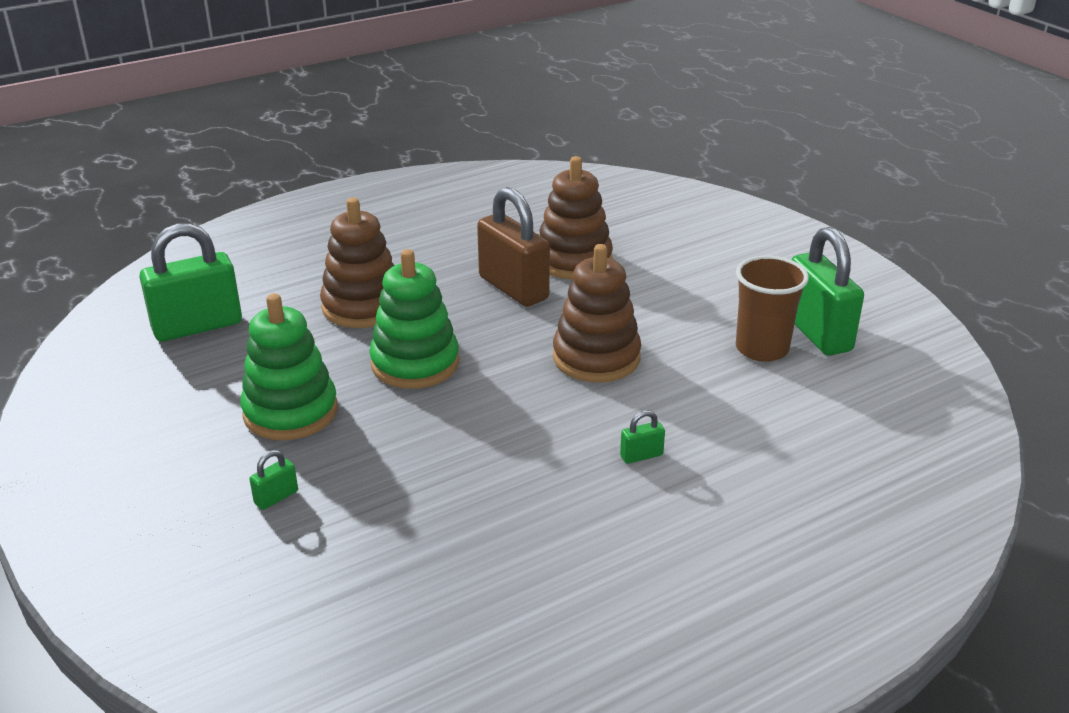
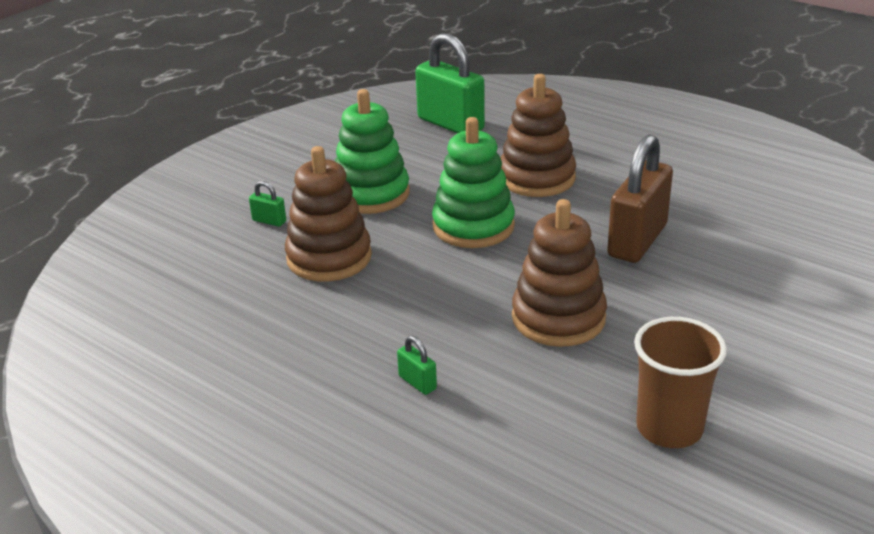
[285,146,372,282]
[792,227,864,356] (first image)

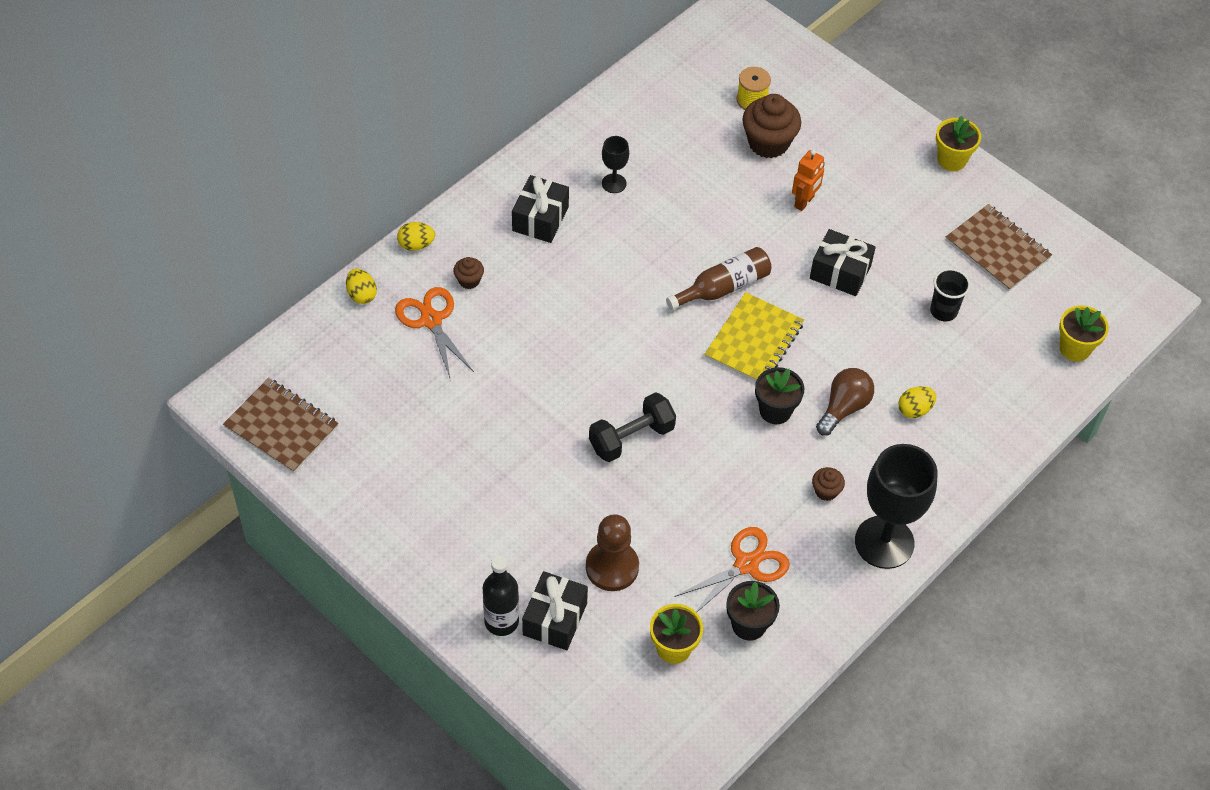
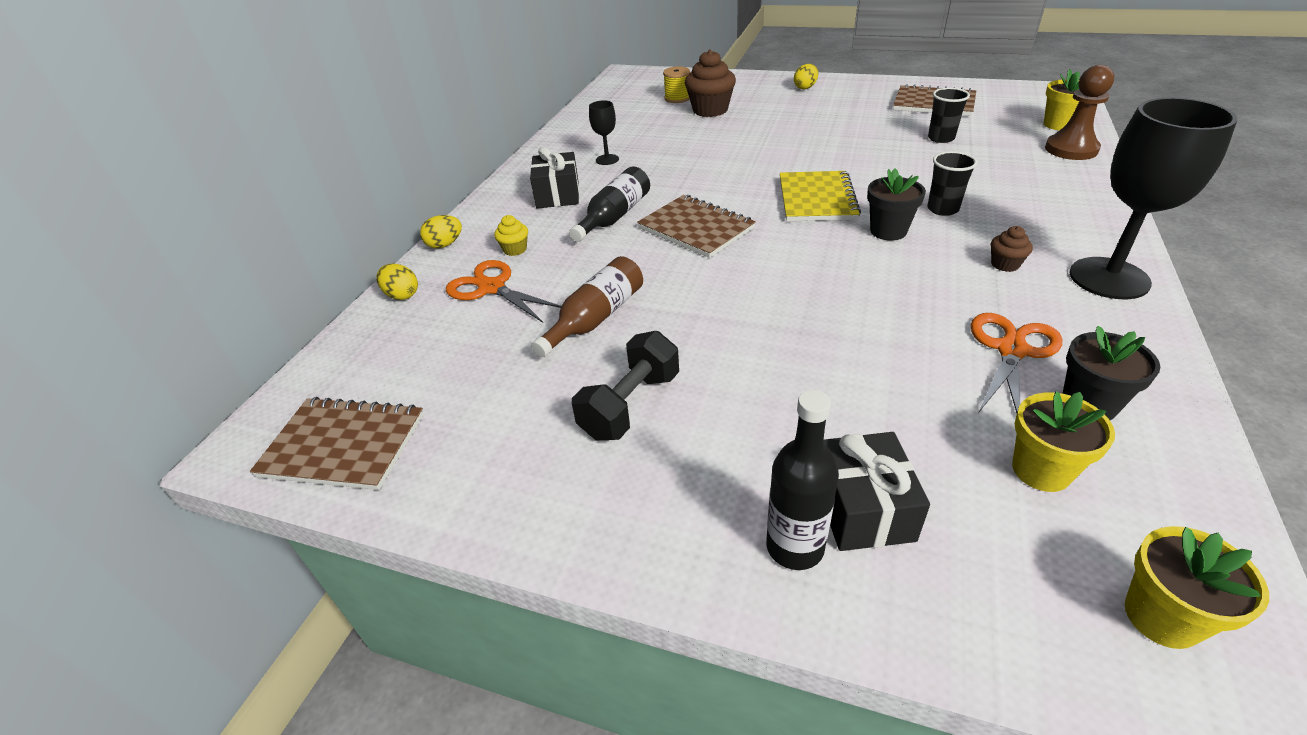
[494,215,528,256]
[531,256,643,357]
[569,167,650,242]
[572,331,679,440]
[637,195,756,258]
[794,64,818,89]
[927,151,977,216]
[1045,65,1114,160]
[1125,526,1269,649]
[792,149,825,211] (first image)
[810,229,876,296] (first image)

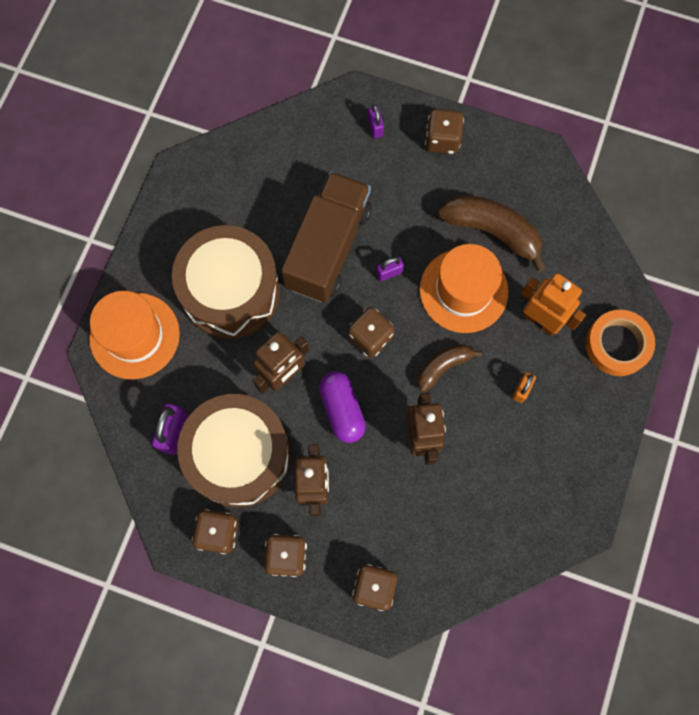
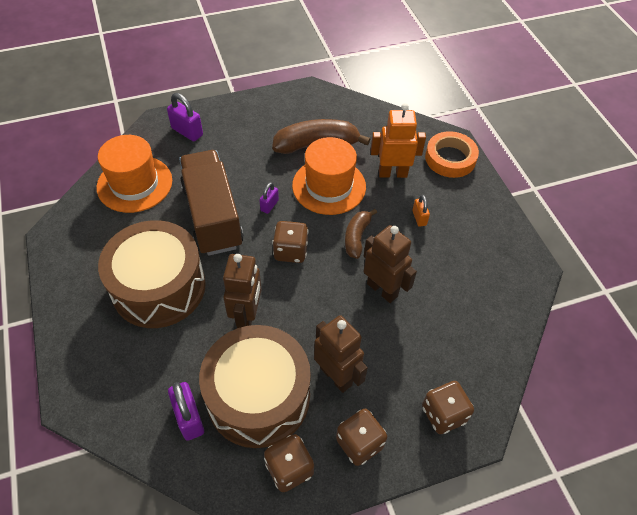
[96,135,172,213]
[167,93,203,141]
[319,371,366,443] (first image)
[425,109,464,154] (first image)

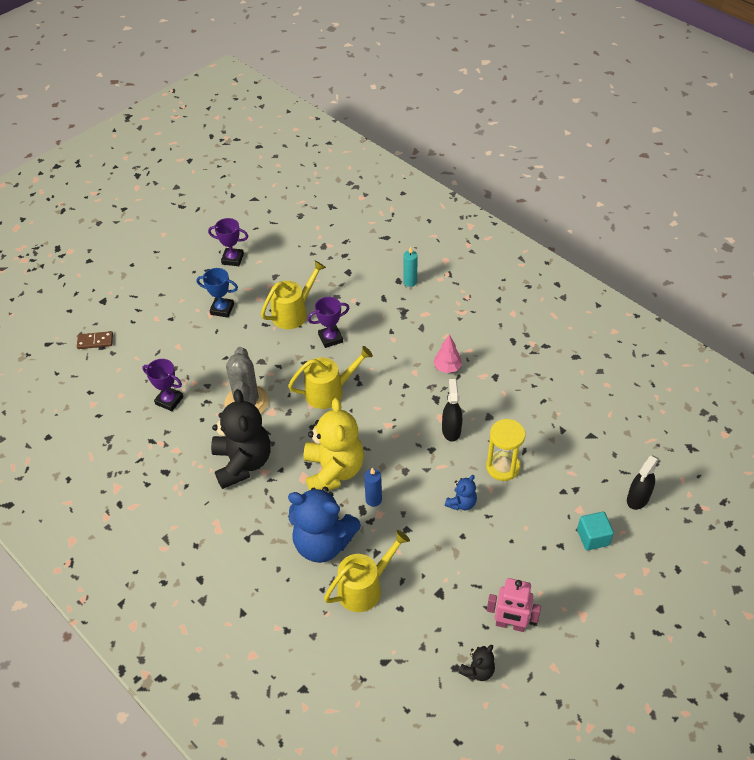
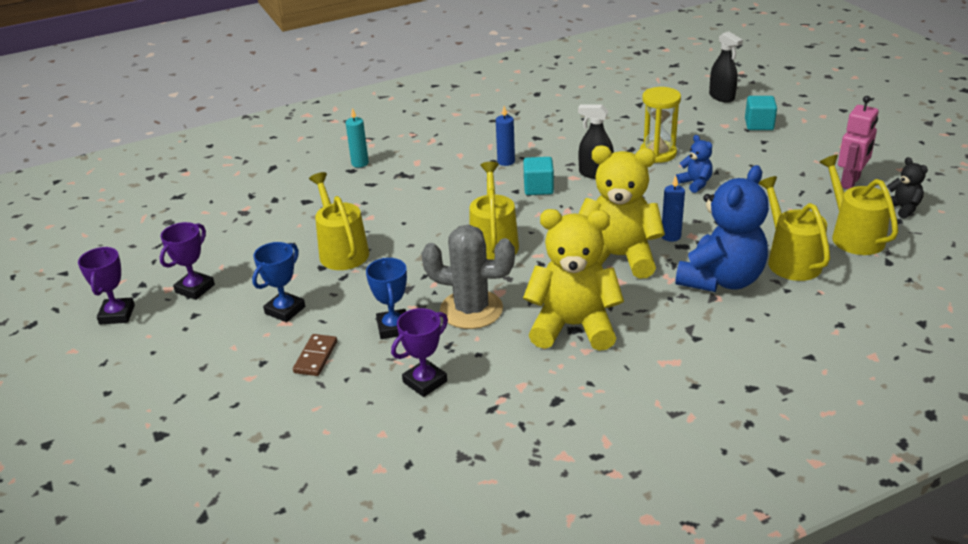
[78,247,135,325]
[293,334,337,376]
[366,258,407,339]
[496,106,515,166]
[523,157,554,195]
[523,209,624,351]
[819,155,898,255]

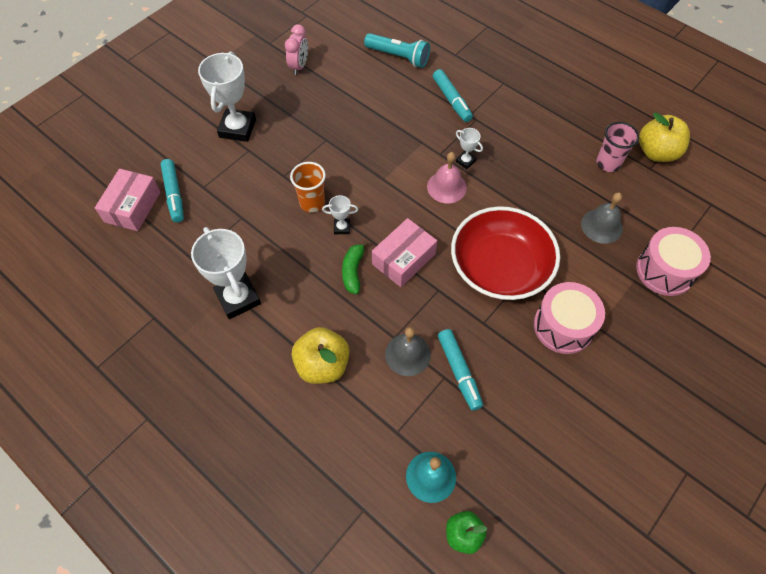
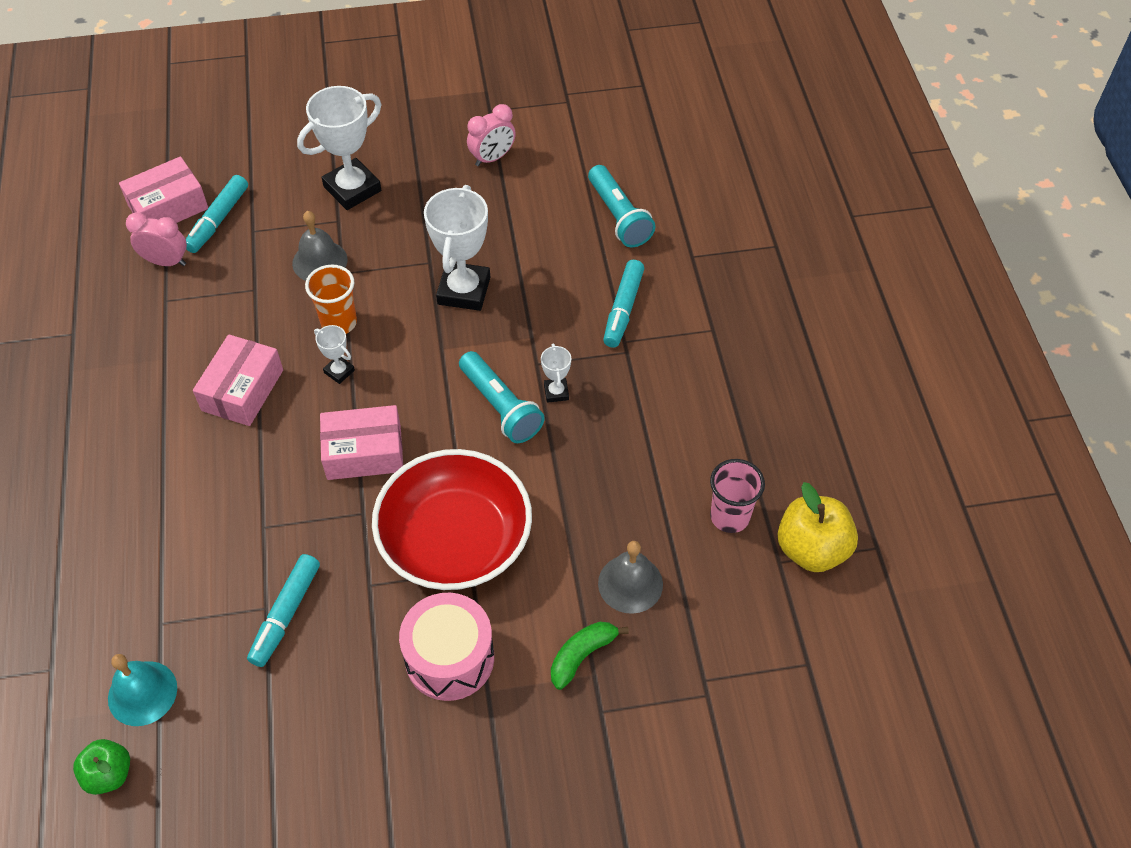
[126,212,187,266]
[193,334,283,426]
[292,211,348,281]
[424,185,490,311]
[459,351,545,443]
[551,622,629,690]
[292,327,349,384] (first image)
[636,227,711,296] (first image)

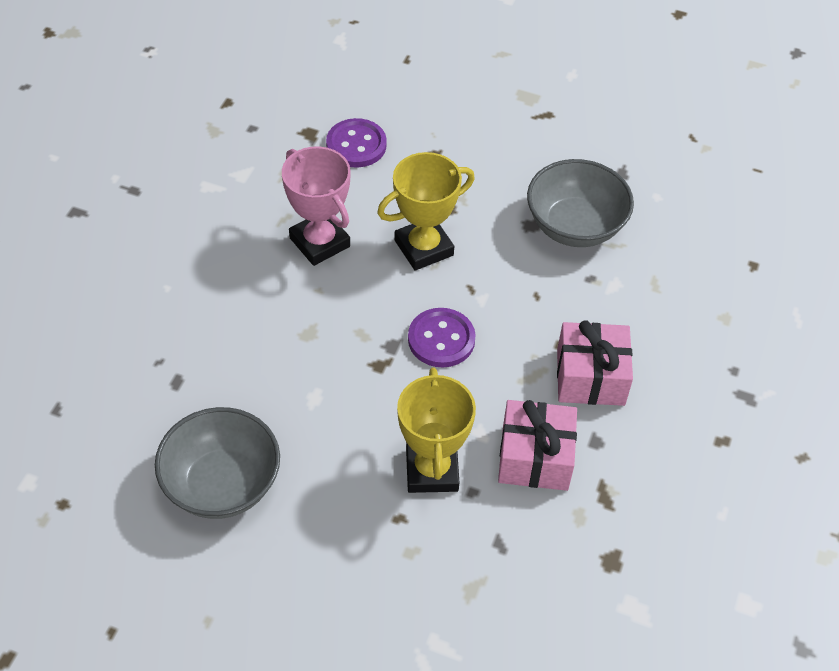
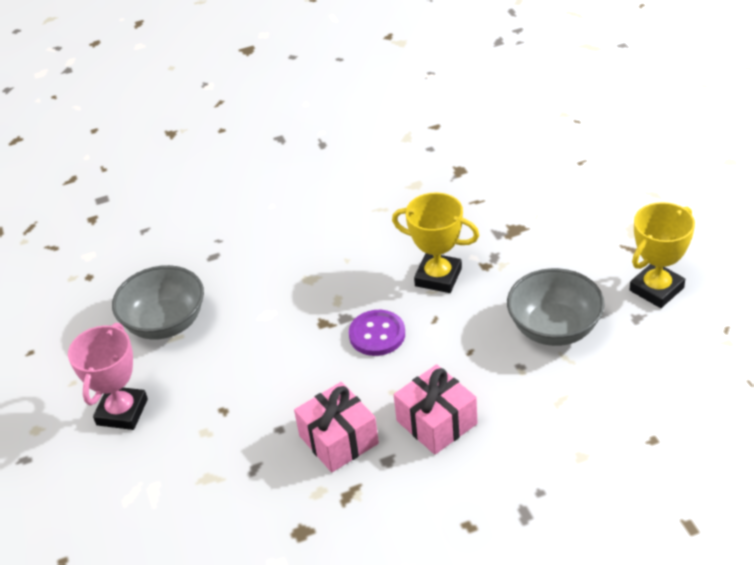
[68,323,148,430]
[629,202,695,308]
[326,118,387,168] (first image)

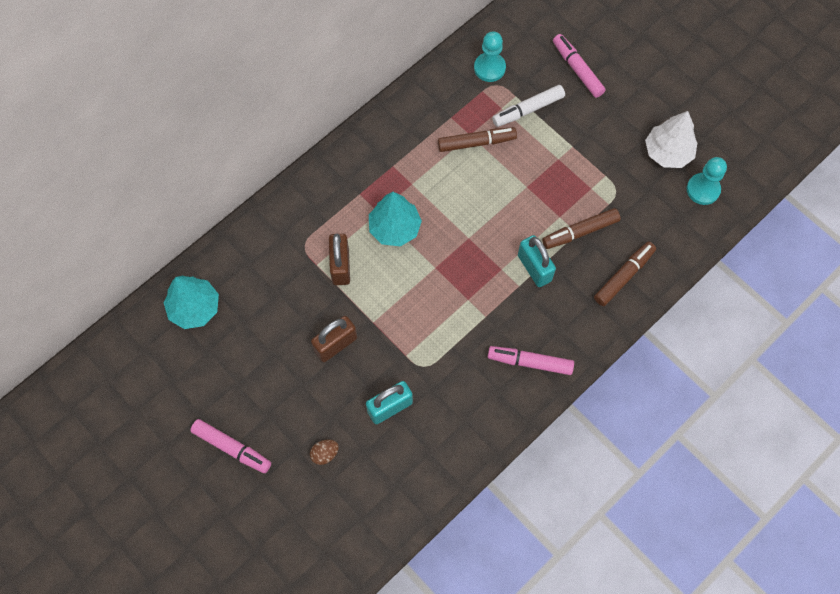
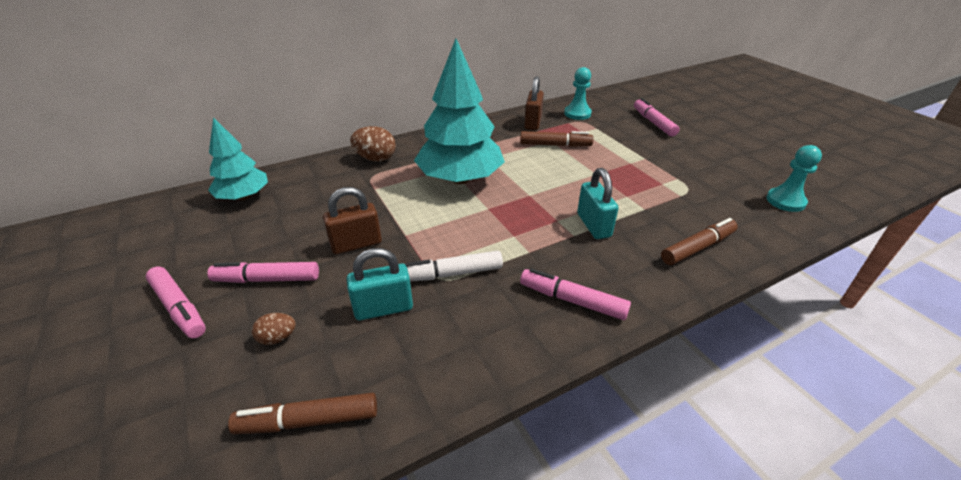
[207,262,319,283]
[228,393,377,434]
[350,126,396,162]
[405,251,503,282]
[414,39,505,184]
[524,76,544,130]
[645,111,697,168] (first image)

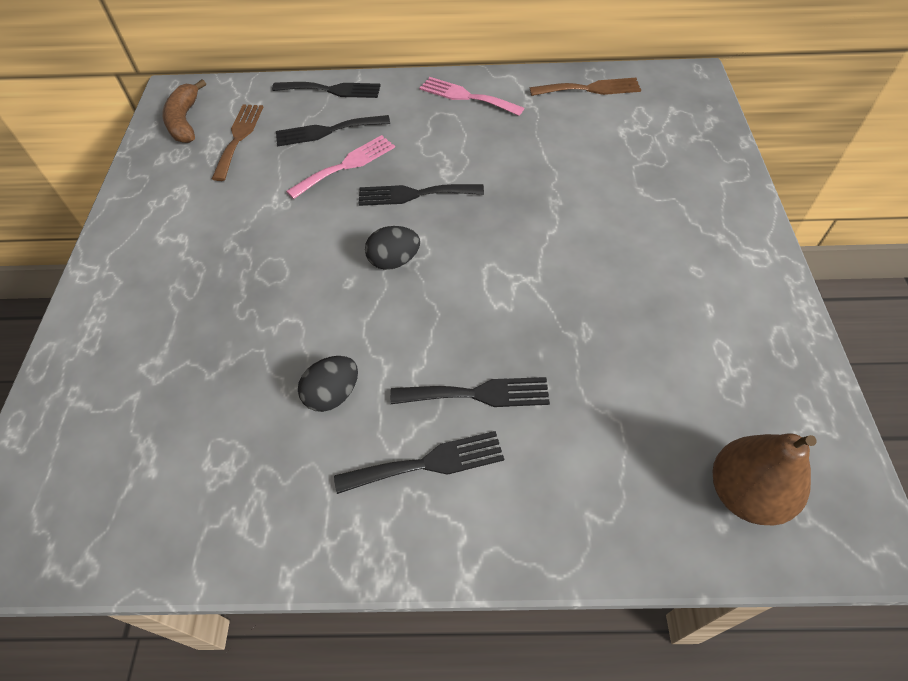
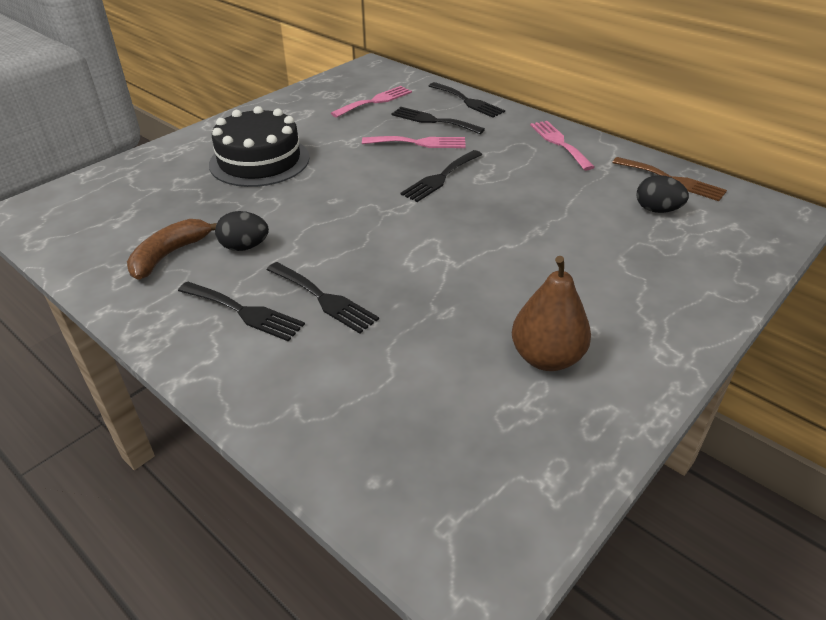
[127,219,217,280]
[209,106,310,187]
[331,86,412,118]
[400,150,482,202]
[512,256,591,371]
[636,175,689,213]

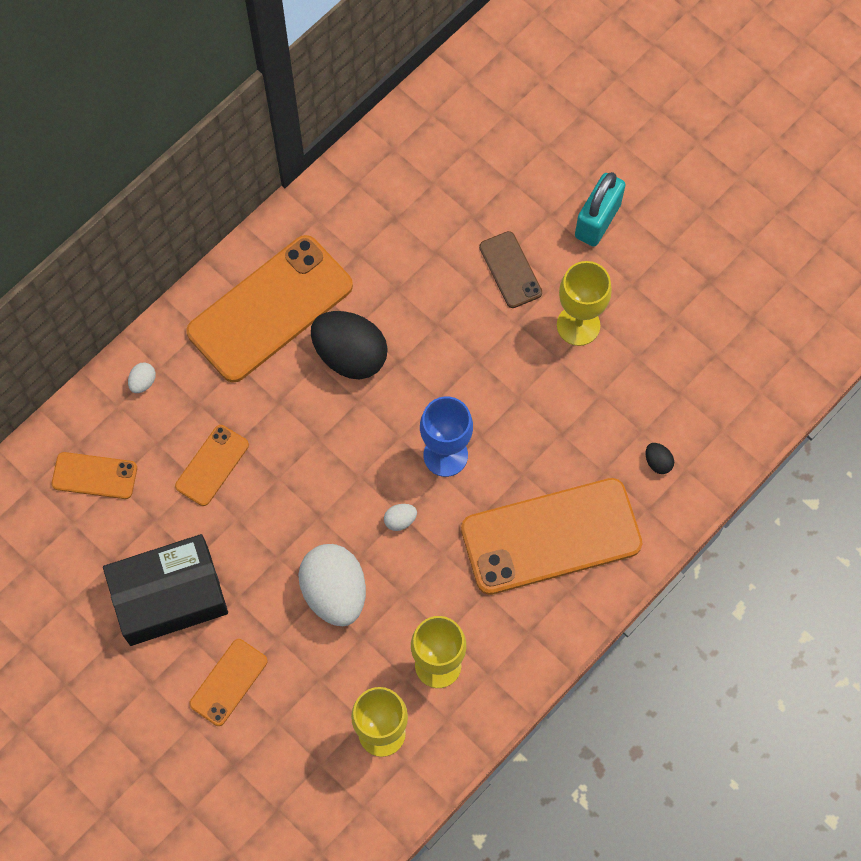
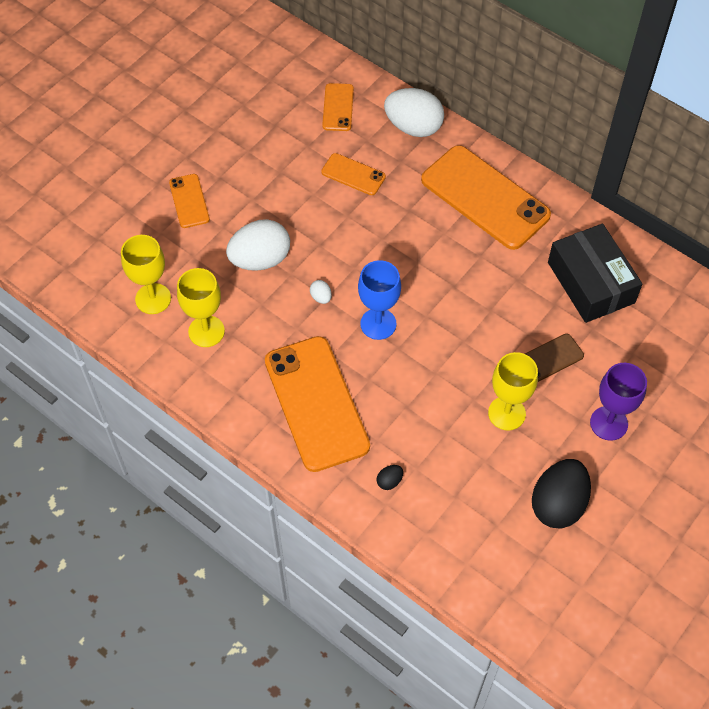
[169,174,210,228]
[384,88,444,137]
[532,459,591,528]
[548,224,642,323]
[590,363,647,441]

